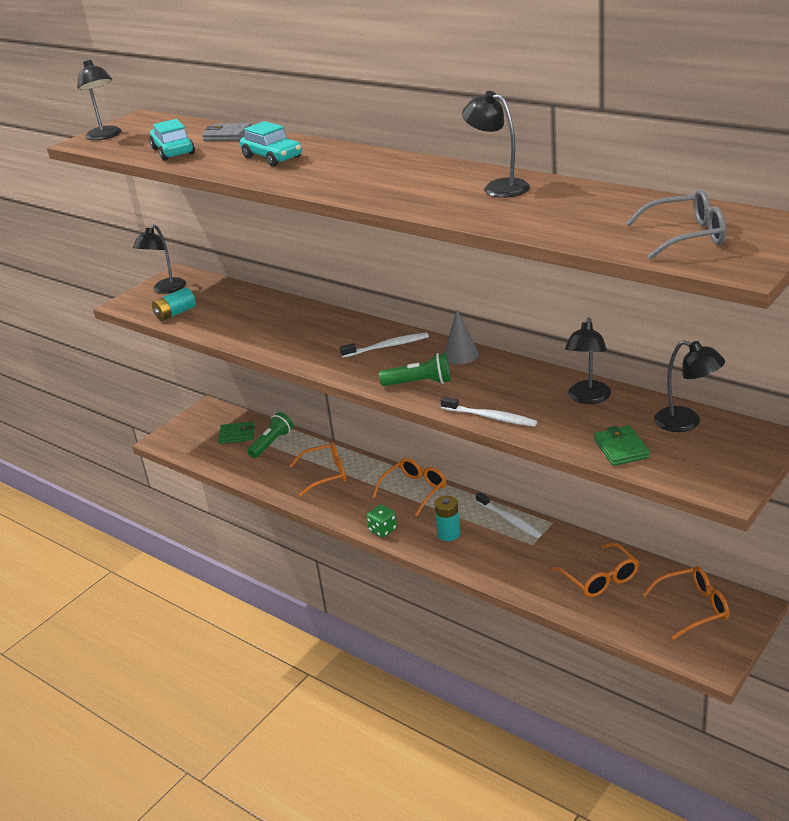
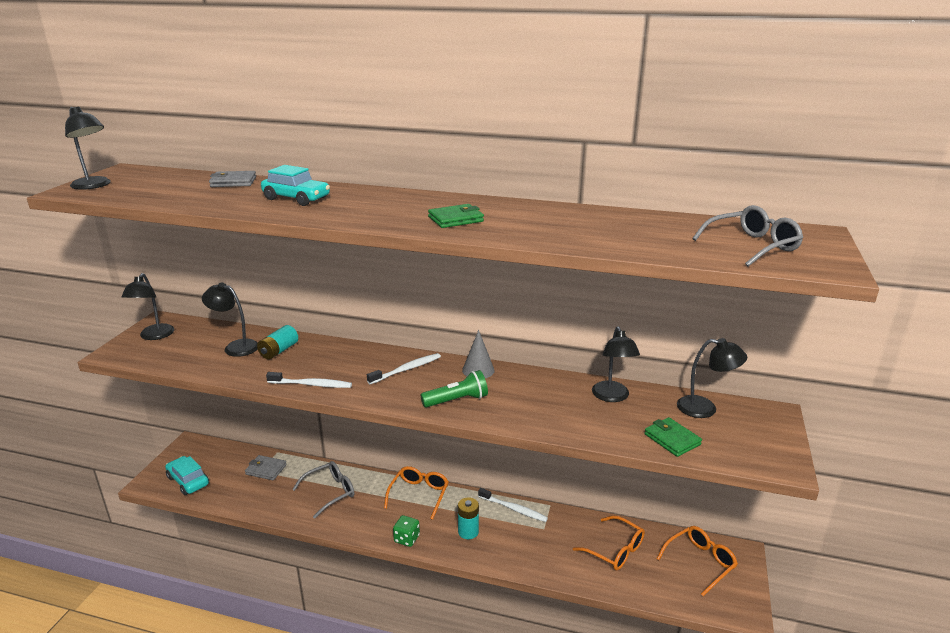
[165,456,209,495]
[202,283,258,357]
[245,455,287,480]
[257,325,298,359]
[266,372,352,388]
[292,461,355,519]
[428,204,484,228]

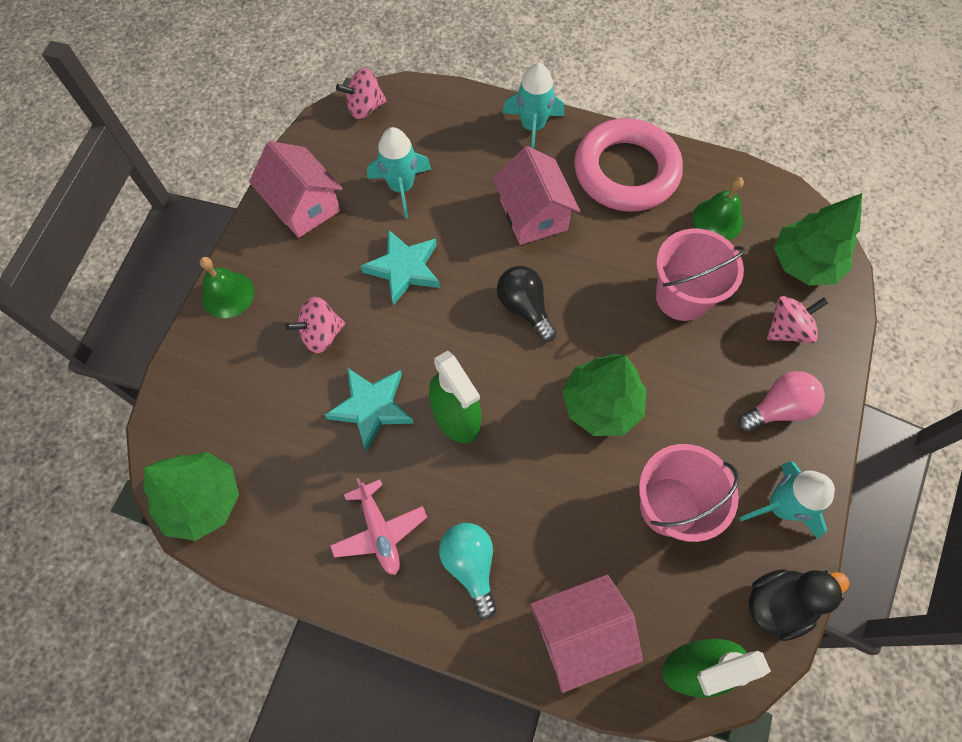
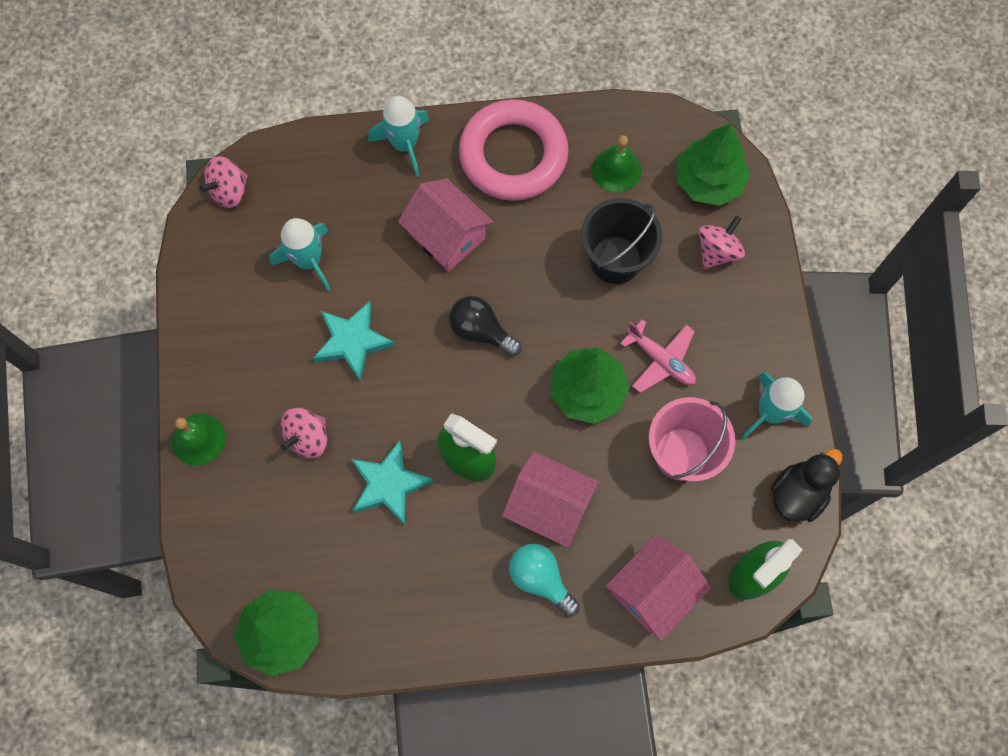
[502,451,598,548]
[581,198,663,284]
[620,319,696,393]
[738,371,825,432] (first image)

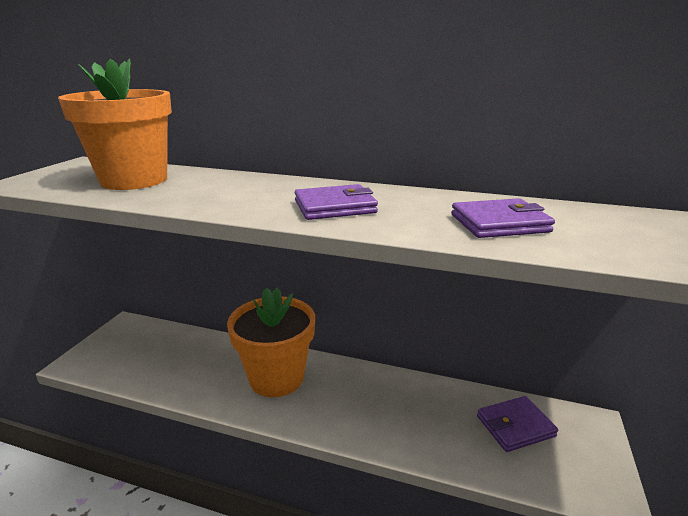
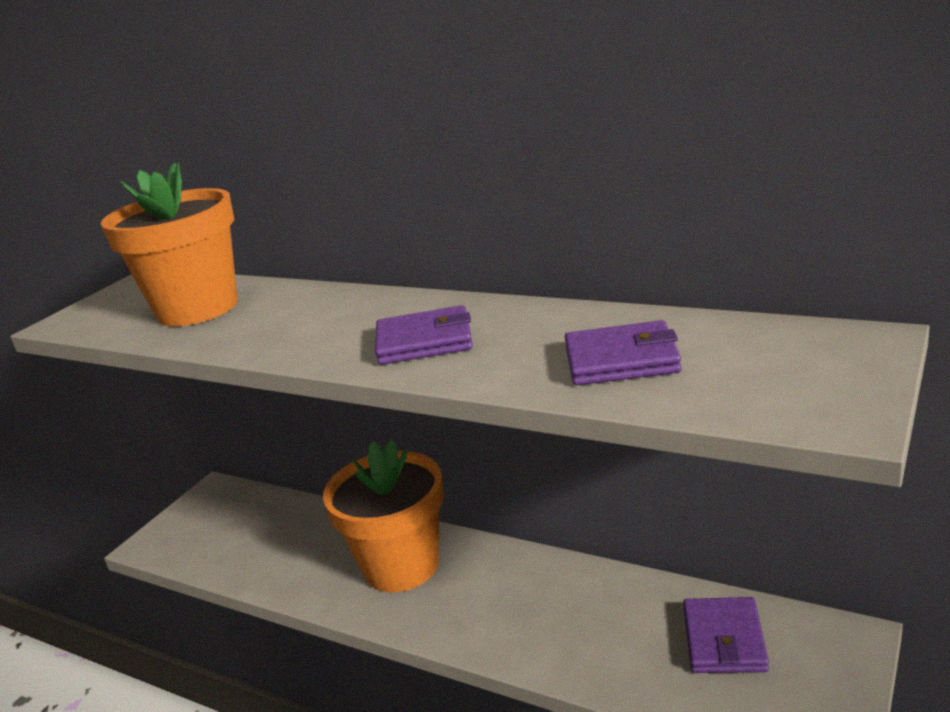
[683,597,769,673]

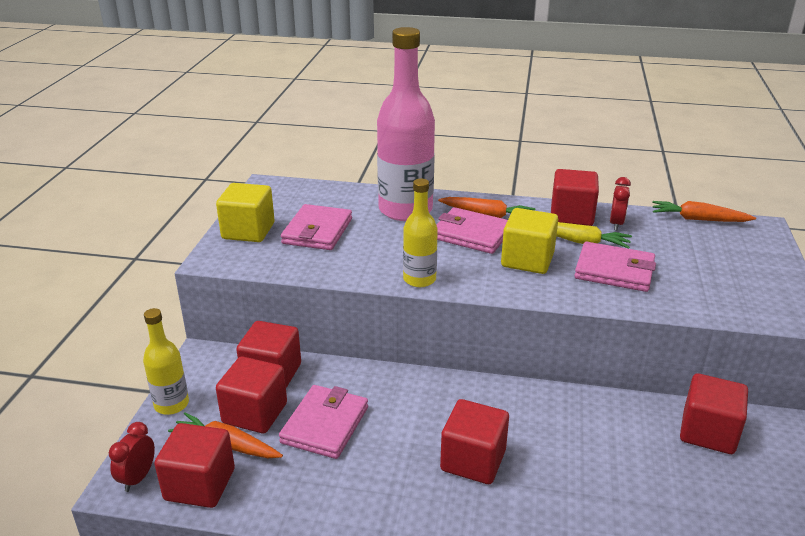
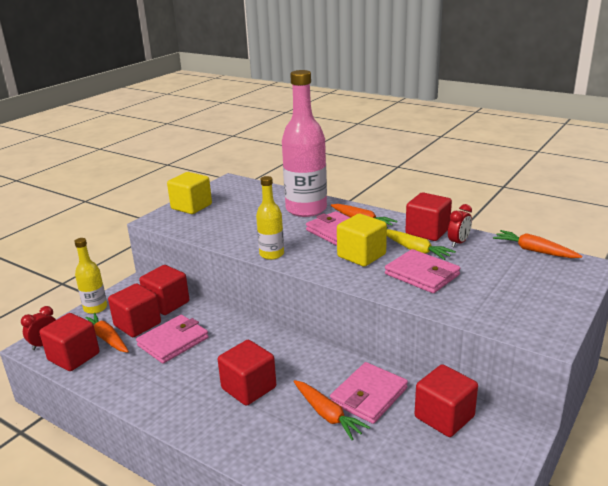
[293,380,370,440]
[330,362,408,424]

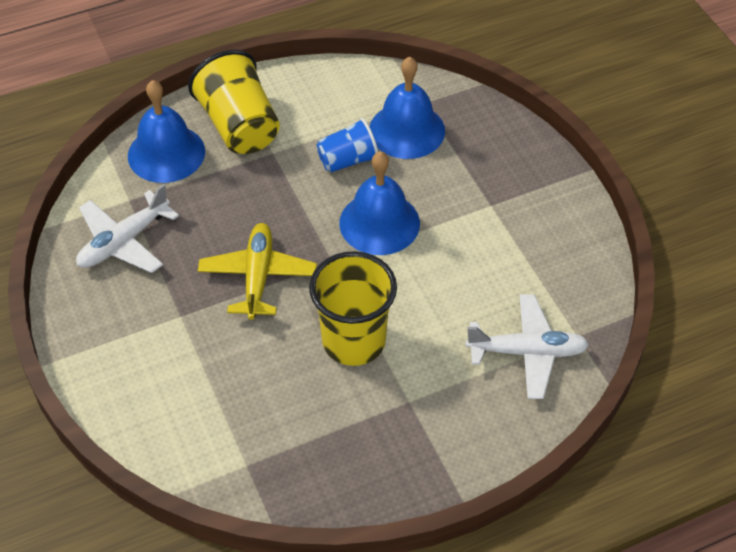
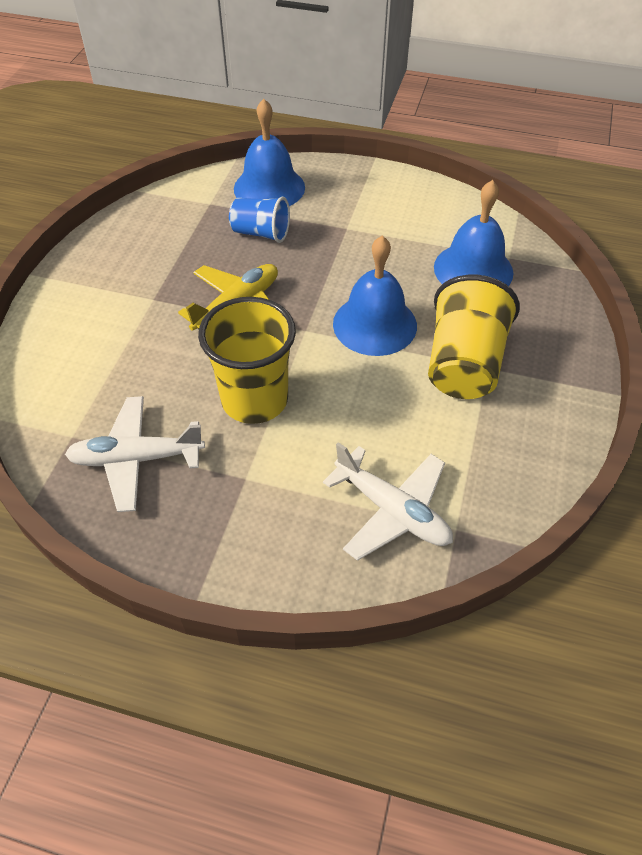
[65,396,205,512]
[229,197,290,243]
[428,275,520,399]

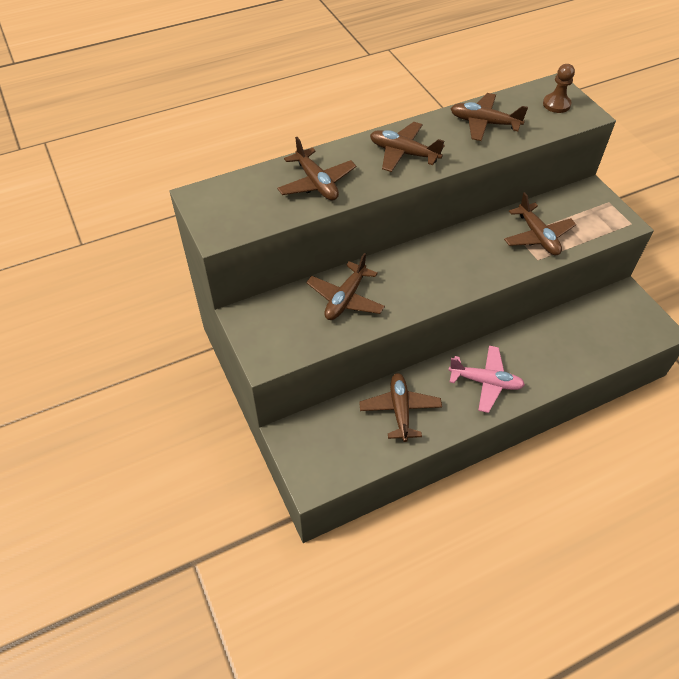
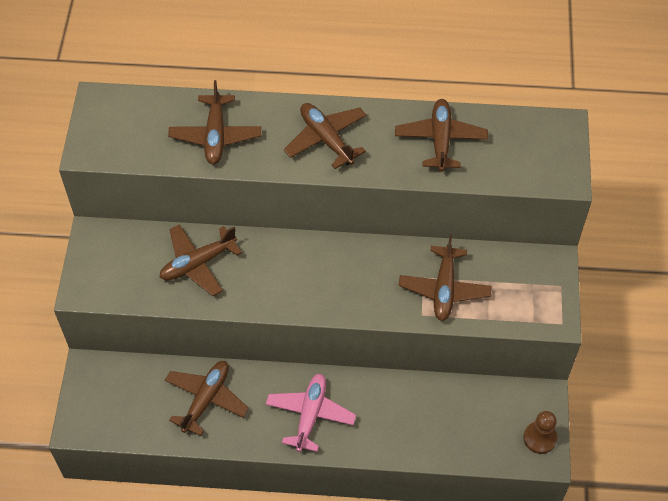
[266,374,356,452]
[395,99,488,172]
[524,411,557,454]

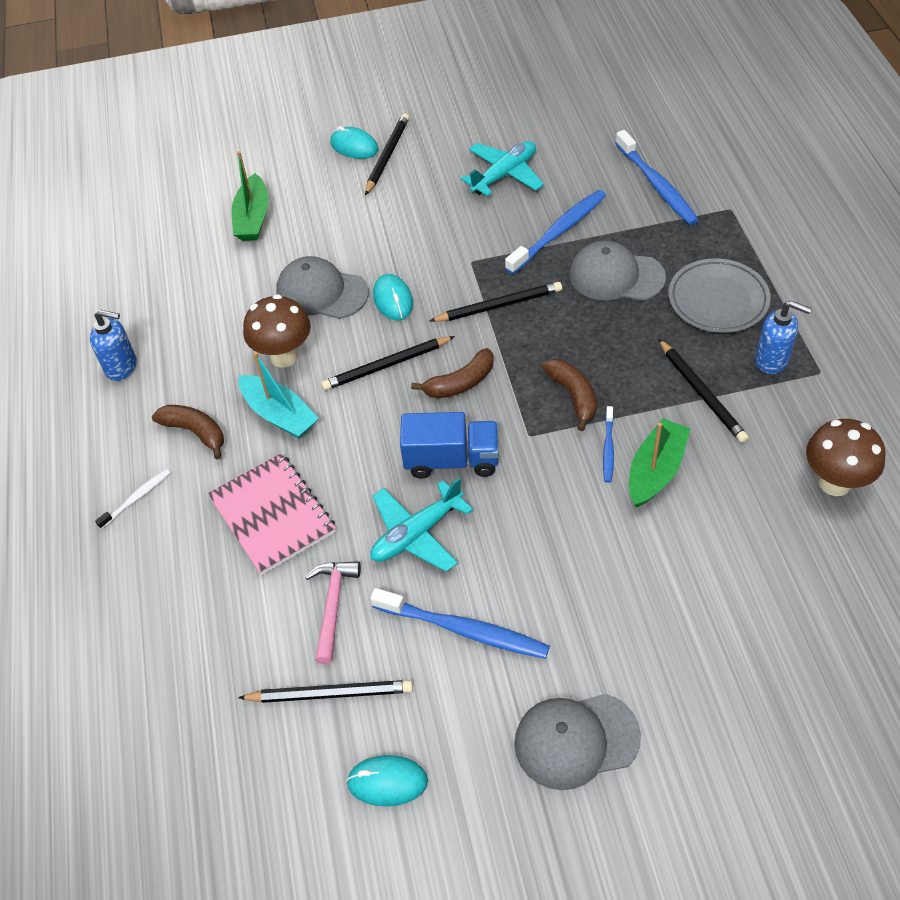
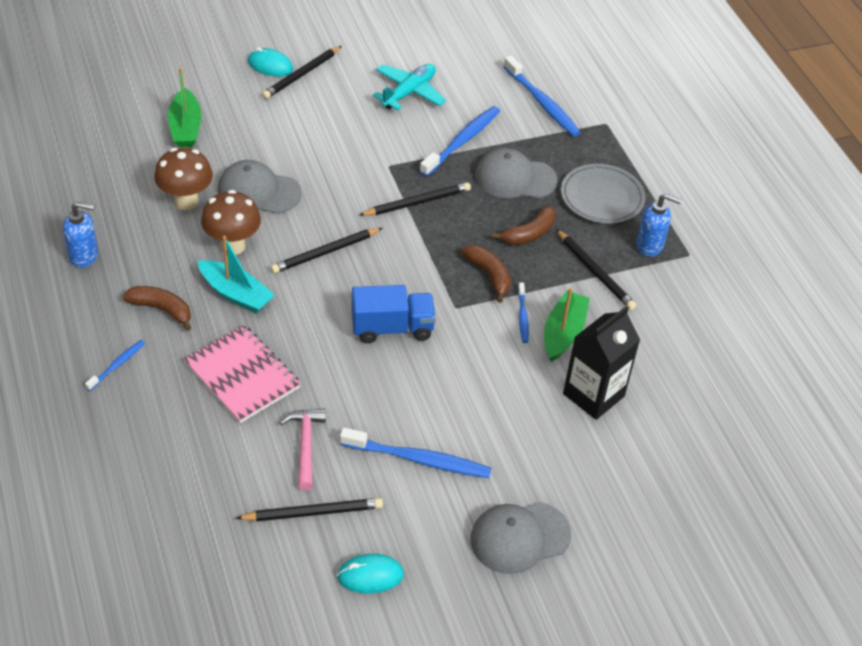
[85,340,145,391]
[154,148,213,210]
[262,46,342,99]
[492,206,556,245]
[563,306,640,420]
[371,477,473,572] (first image)
[373,274,413,320] (first image)

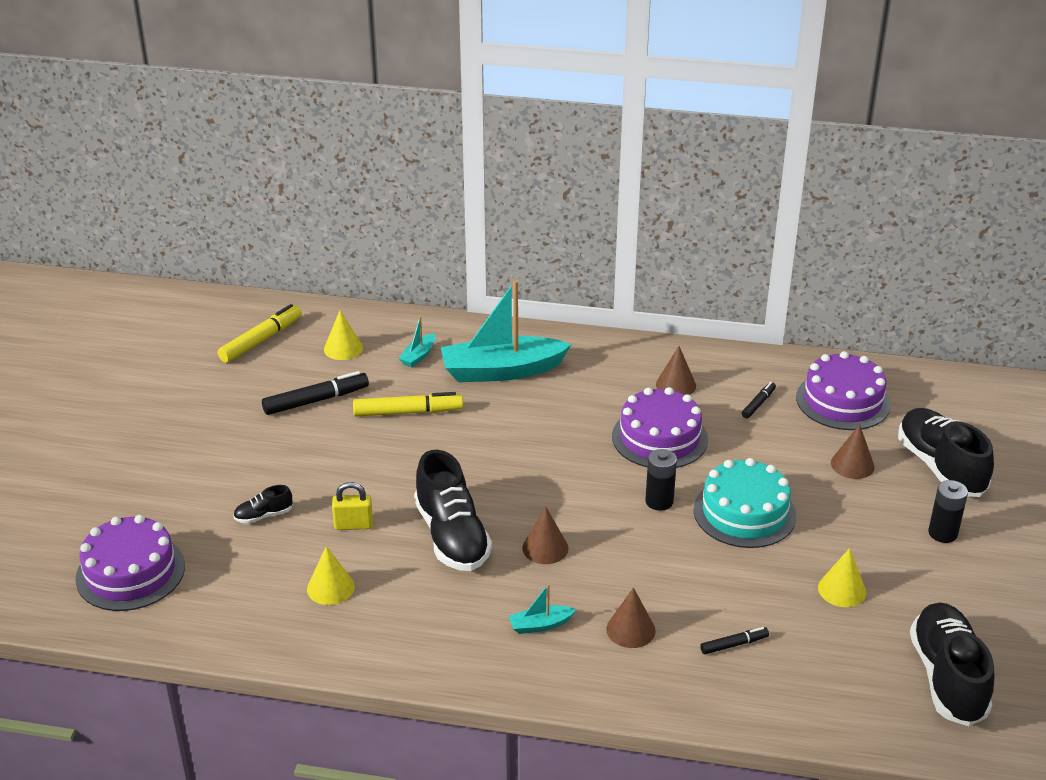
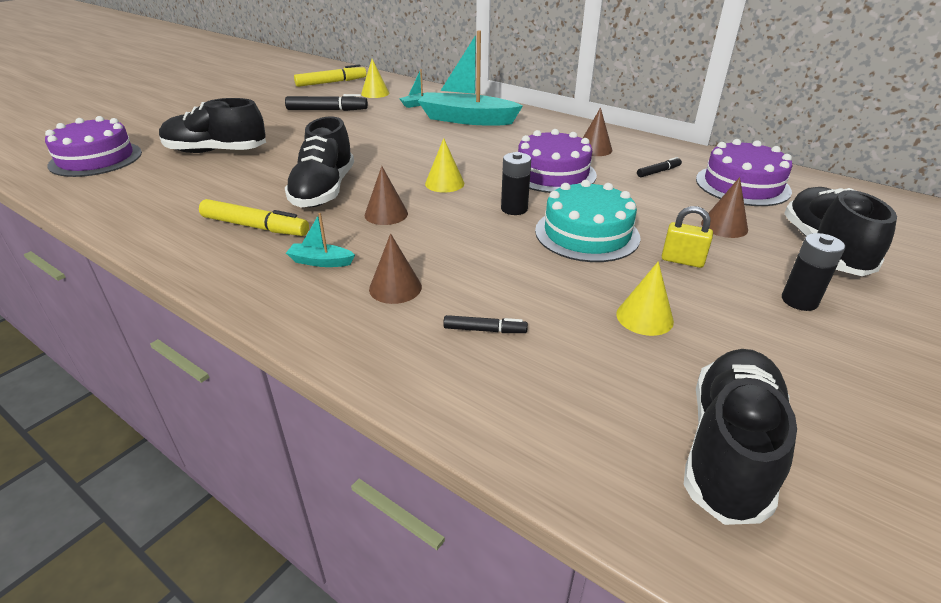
[159,98,266,153]
[199,199,309,236]
[425,138,465,193]
[662,206,713,268]

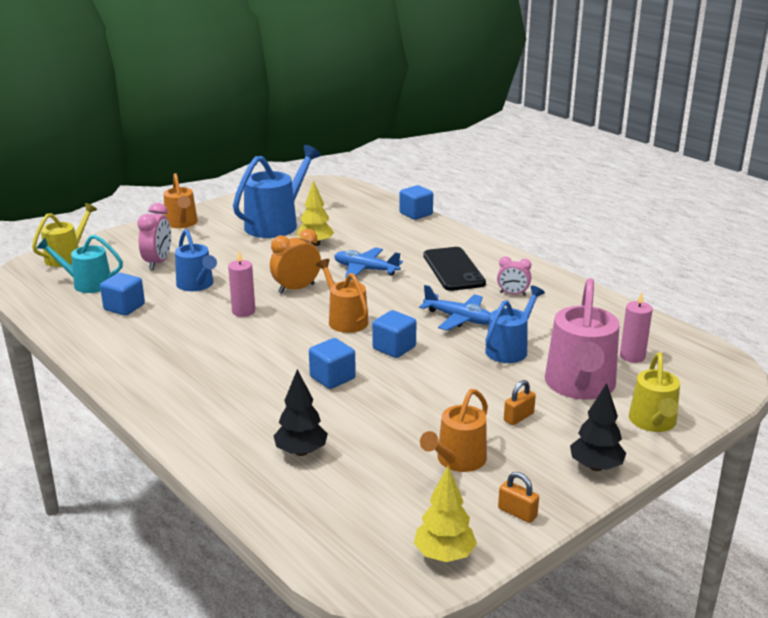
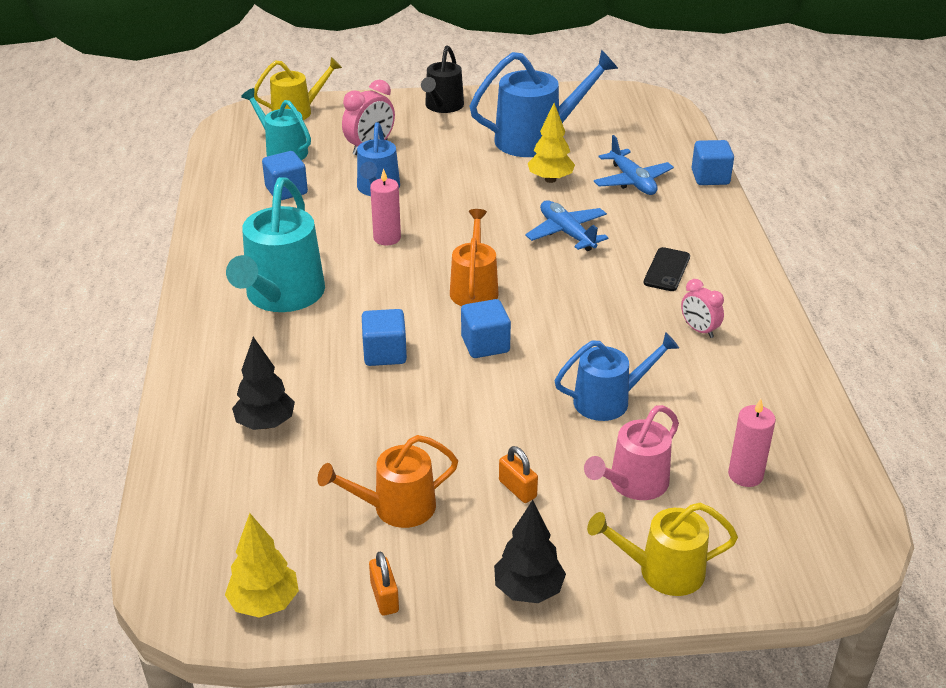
[226,177,325,312]
[421,45,464,113]
[499,446,538,503]
[584,405,679,500]
[587,503,738,596]
[594,135,674,195]
[644,247,690,291]
[270,229,321,294] (first image)

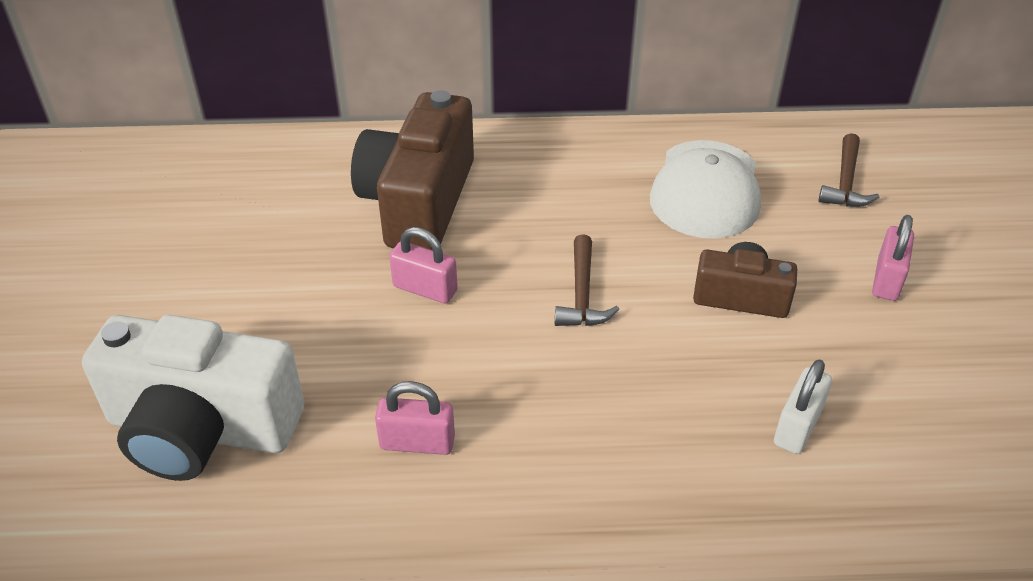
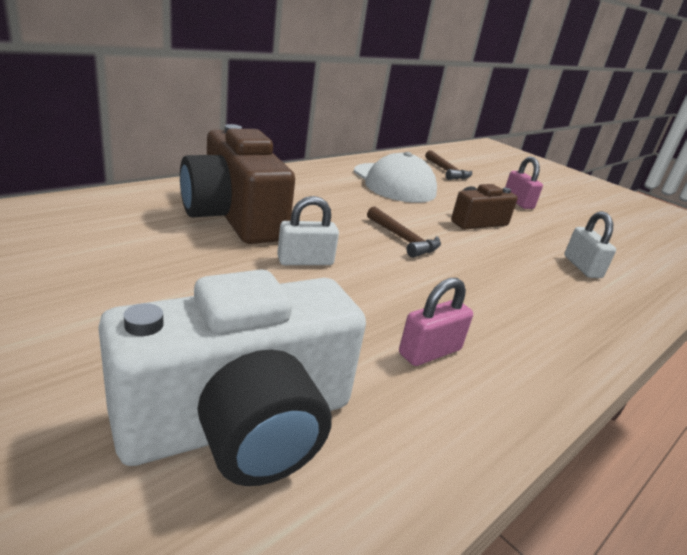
[277,196,339,265]

